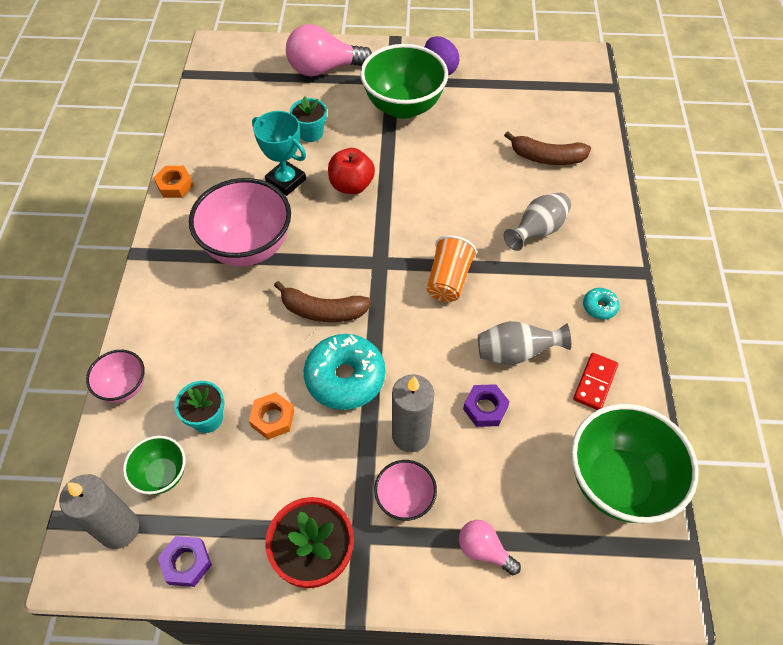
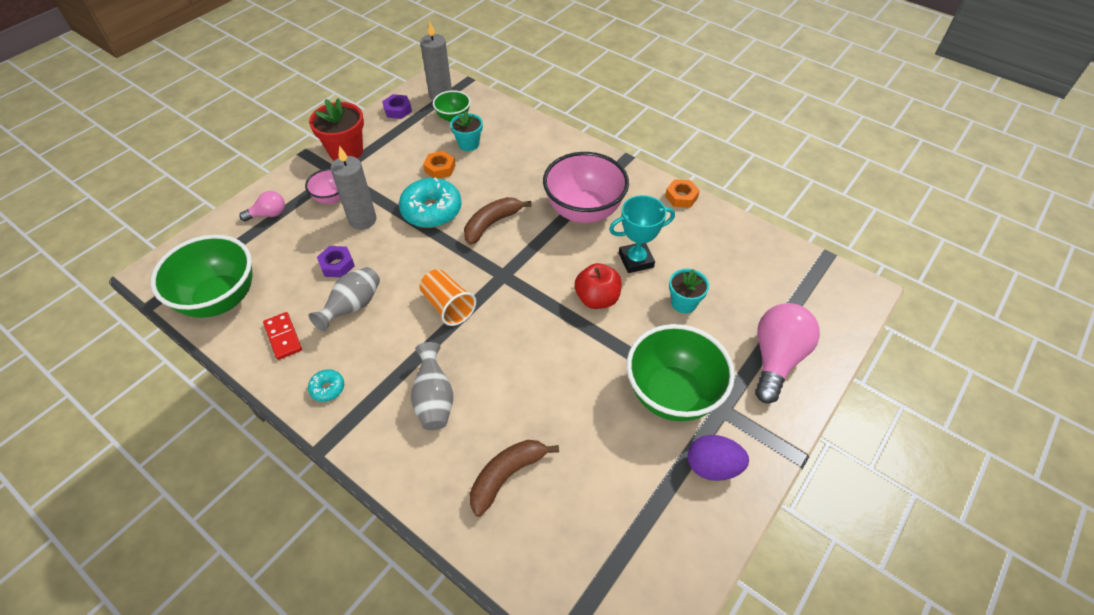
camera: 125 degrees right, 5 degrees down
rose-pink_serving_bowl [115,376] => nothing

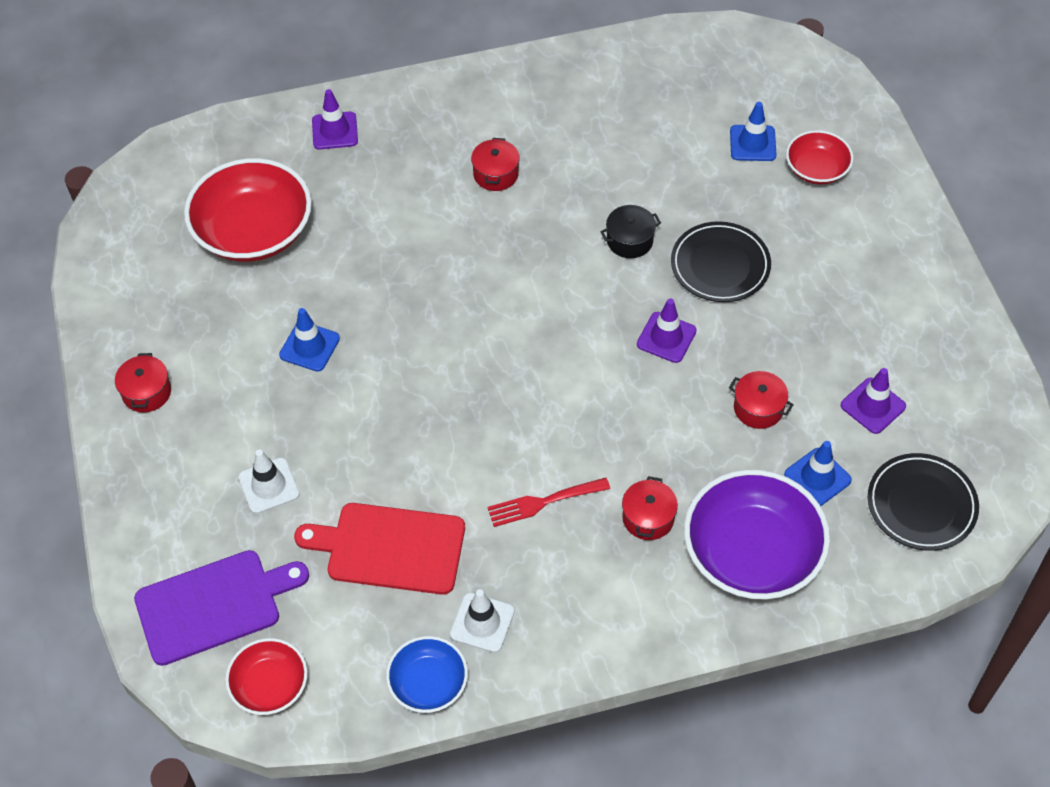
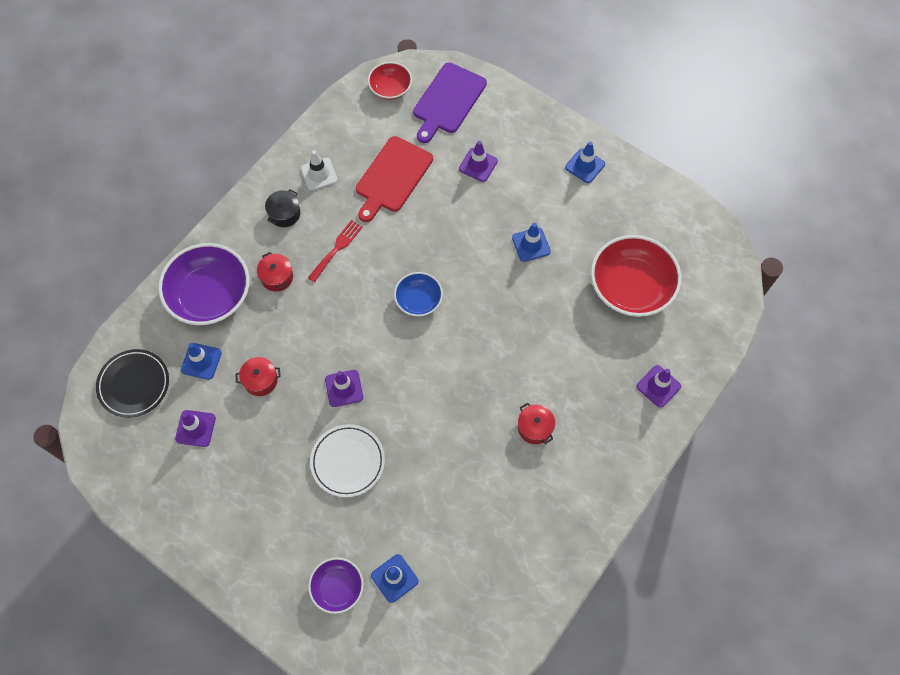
camera: 140 degrees right, 10 degrees up
ebony_cooking_pot [630,231] => ebony_cooking_pot [282,208], move
scarlet_serving_bowl [820,157] => violet_serving_bowl [336,585]
ebony_plate [721,261] => snow-white_plate [347,460]
scarlet_bread_board [379,549] => scarlet_bread_board [394,179], 150 degrees clockwise
blue_serving_bowl [427,674] => blue_serving_bowl [418,294], move
snow-white_road_cone [269,481] => violet_road_cone [478,161]
scarlet_cooking_pot [143,383] => blue_road_cone [585,162]

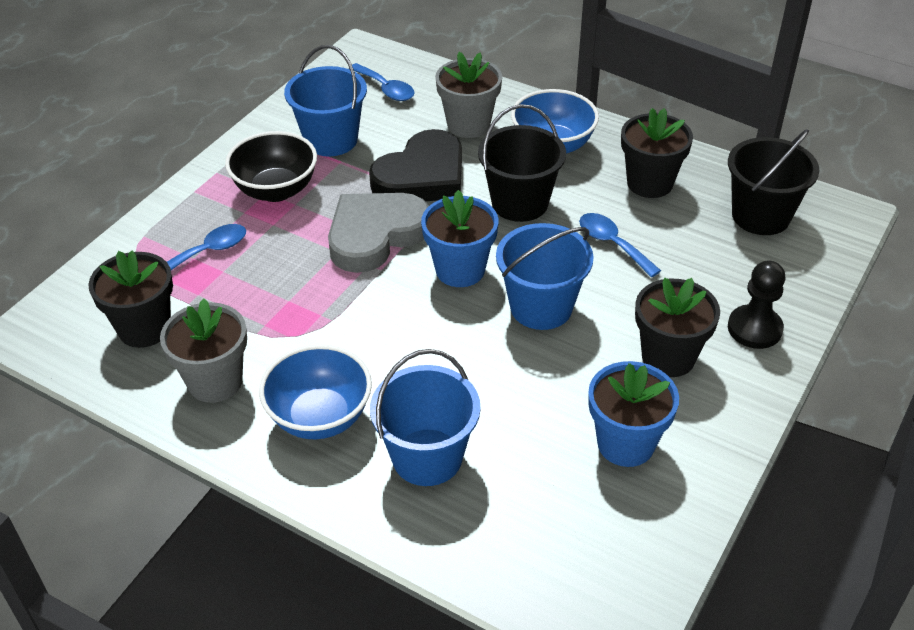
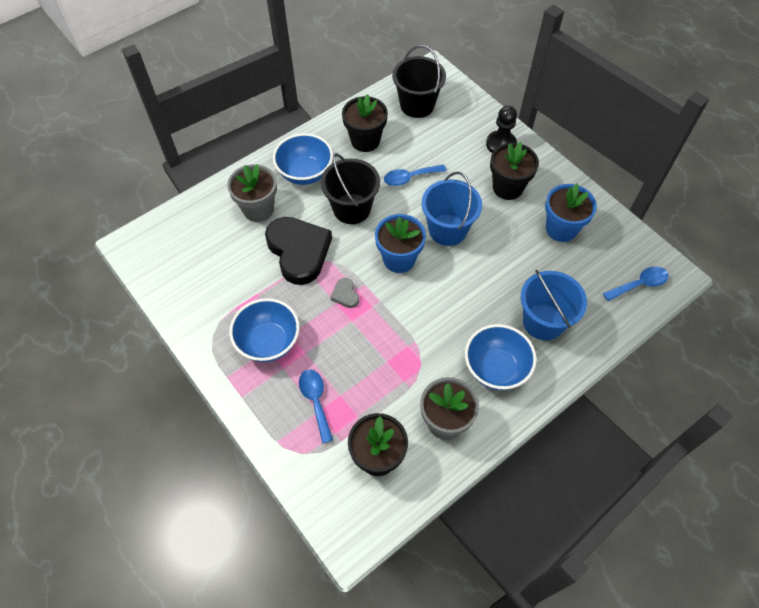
camera: 70 degrees left, 15 degrees up
ebony_serving_bowl [271,166] => blue_serving_bowl [264,330]
ash-grey_love_heart [378,233] => ash-grey_love_heart [344,293], x0.42
blue_tablespoon [381,82] => blue_tablespoon [636,283], move
blue_pail [325,100] => nothing

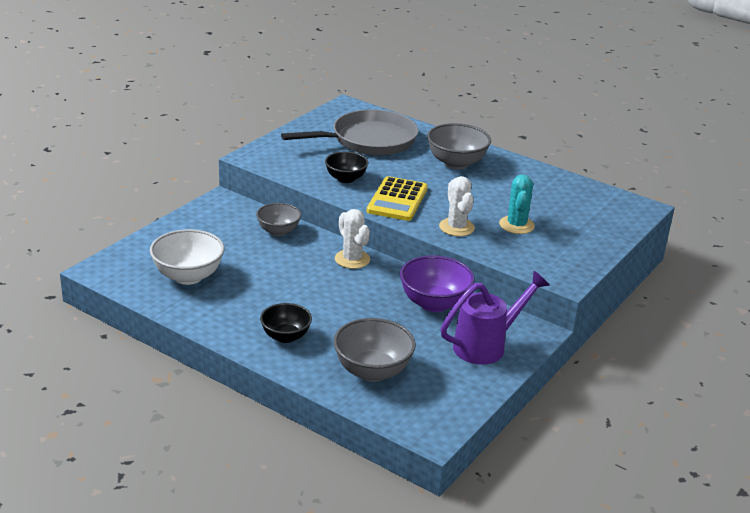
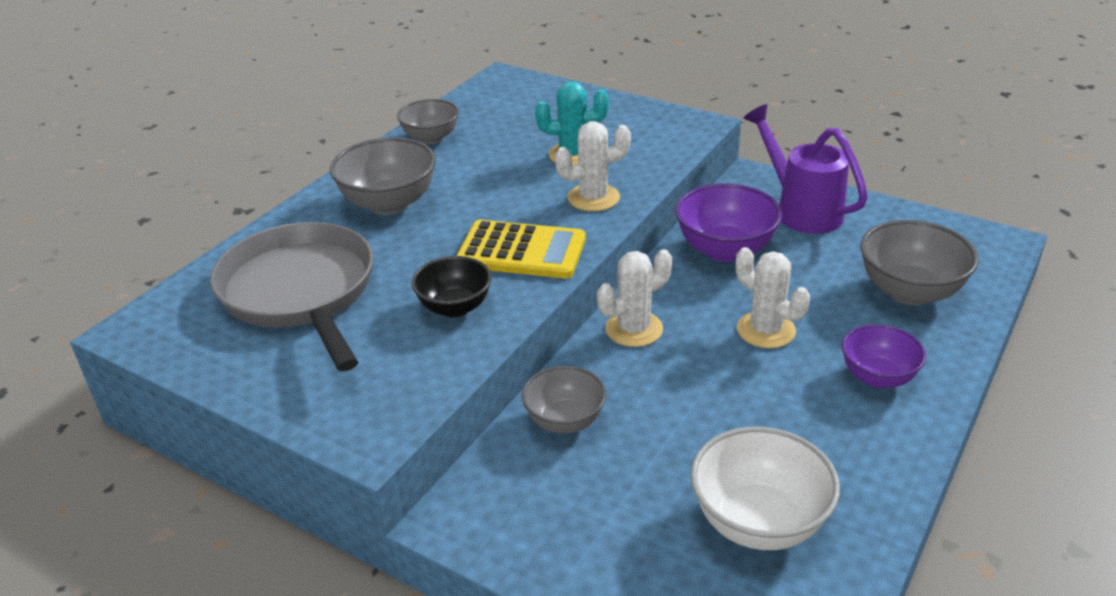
camera: 90 degrees left, 5 degrees up
nothing => ash-grey_serving_bowl [428,121]
nothing => snow-white_prickly_plant [773,297]
ebony_serving_bowl [286,323] => violet_serving_bowl [884,356]

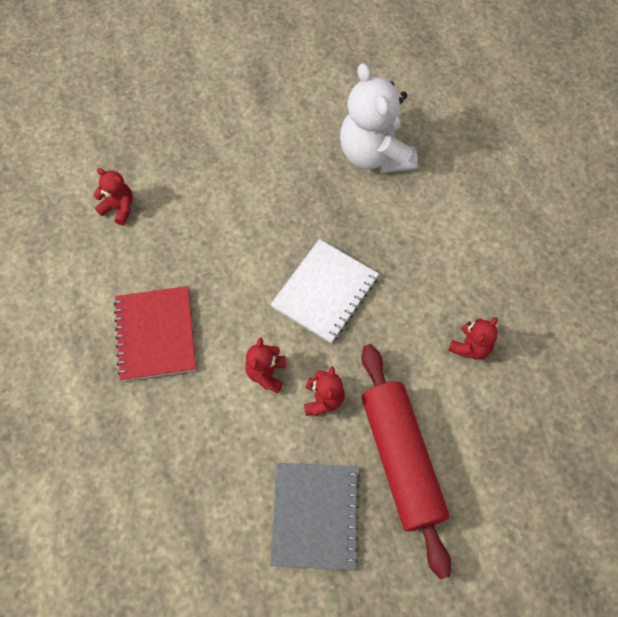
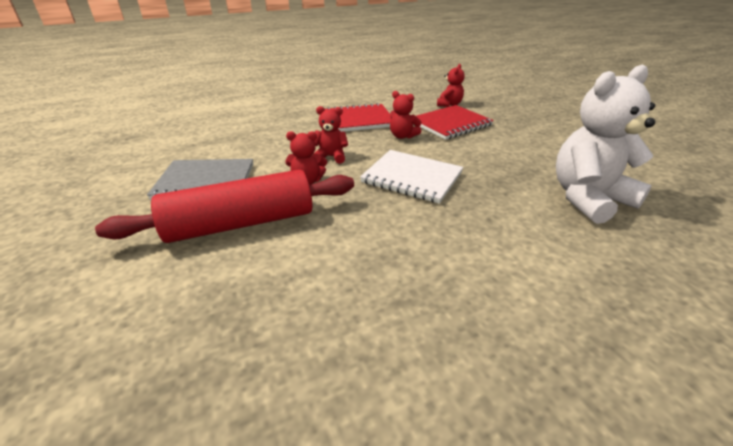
camera: 85 degrees right, 30 degrees down
scarlet_stuffed_bear [473,338] => scarlet_stuffed_bear [406,115], move
nothing => scarlet_exercise_book [455,122]

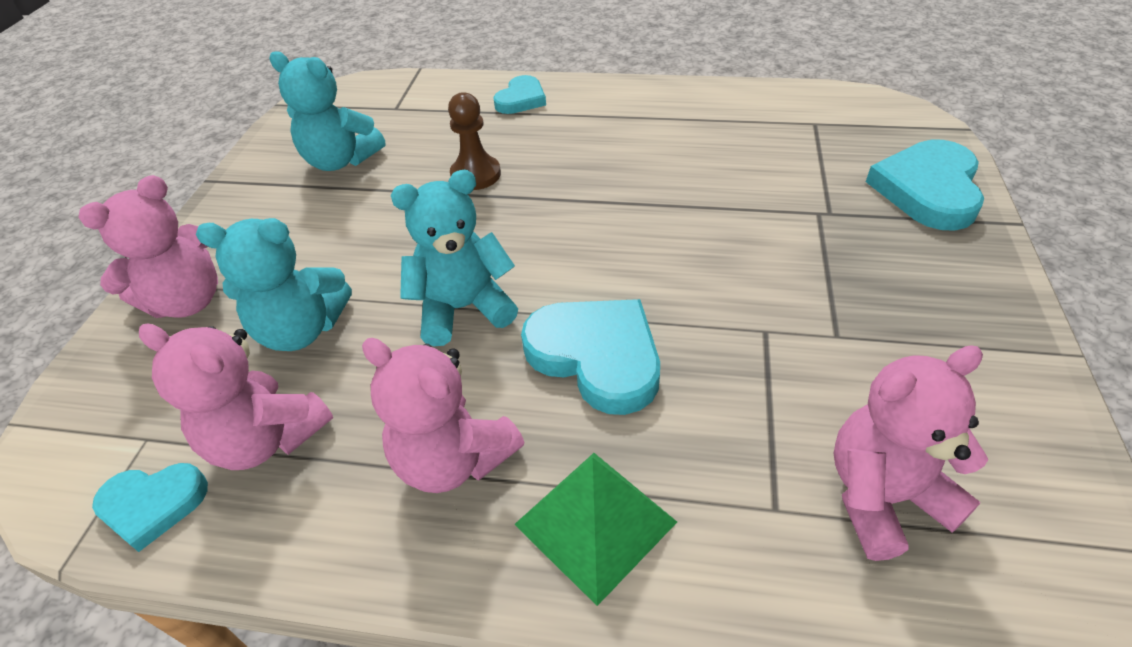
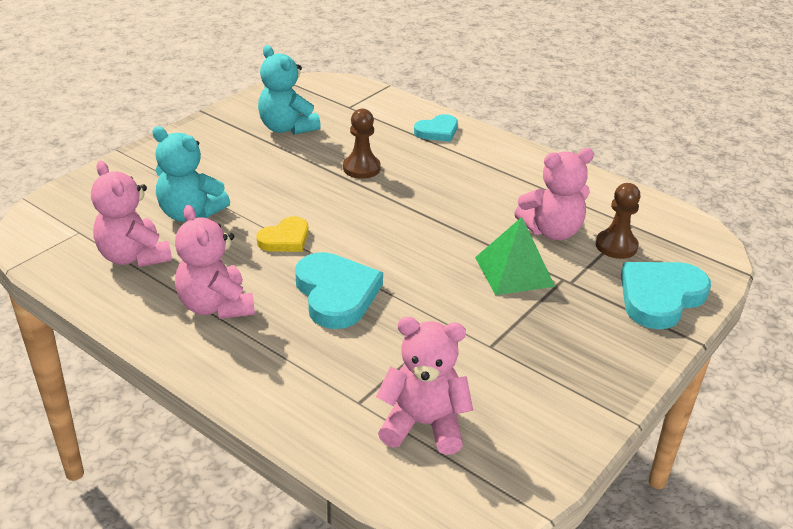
camera: 25 degrees right, 10 degrees down
aqua_stuffed_bear [454,258] => bright_yellow_love_heart [282,234]
green_pyramid [595,529] => green_pyramid [515,256], move
rose-pink_stuffed_bear [148,246] => rose-pink_stuffed_bear [554,194], move
nothing => brown_chess_pawn [618,221]
aqua_love_heart [150,507] => nothing

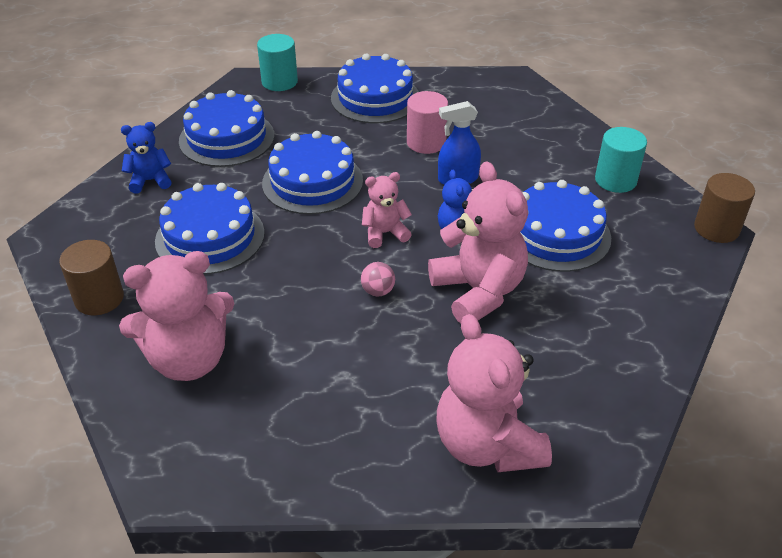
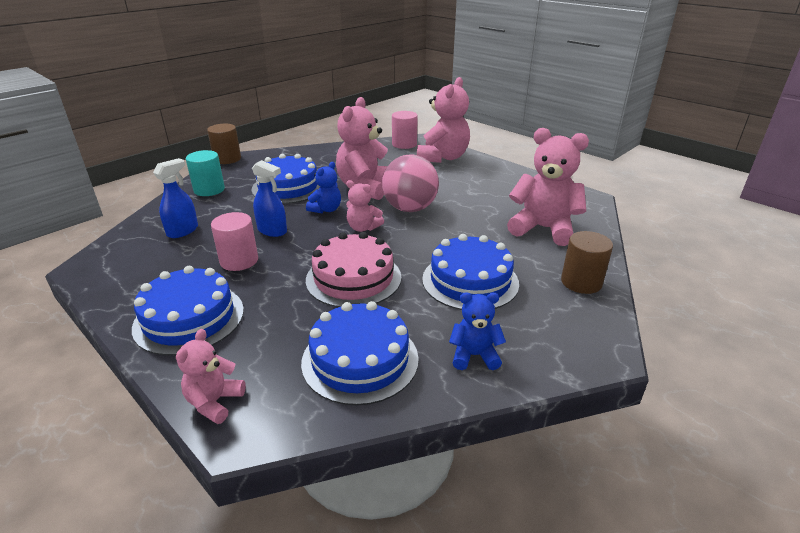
camera: 135 degrees left, 10 degrees down
nothing => blue_sprayer [175,198]
aqua_solid_cylinder [277,62] => rose-pink_stuffed_bear [211,376]
blue_gateau [312,172] => rose-pink_gateau [353,269]
rose-pink_ball [378,279] => rose-pink_ball [410,183], x2.42
nothing => rose-pink_solid_cylinder [405,130]
blue_stuffed_bear [146,157] => blue_stuffed_bear [477,331], 150 degrees clockwise

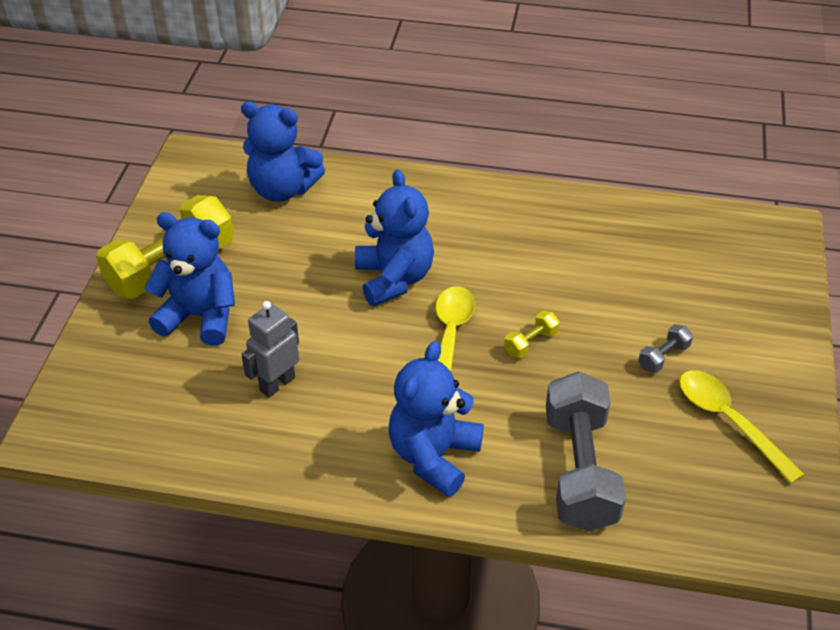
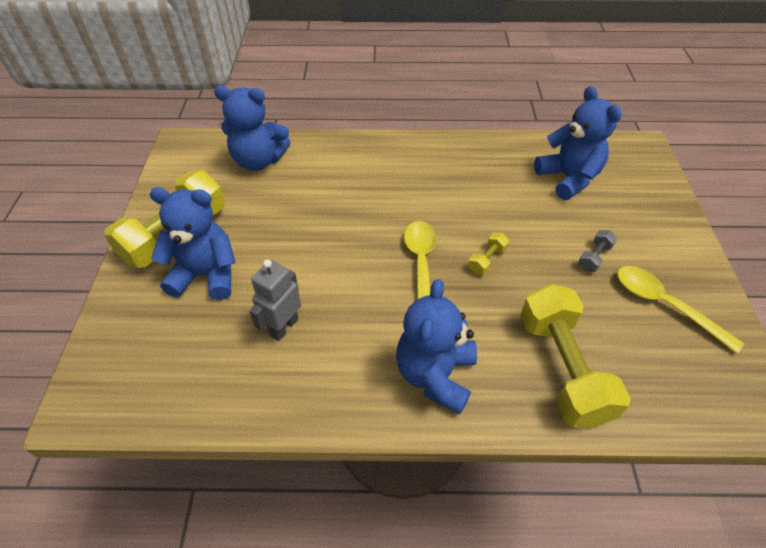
camera: 10 degrees left, 5 degrees up
ash-grey_free_weight [586,451] => bright_yellow_free_weight [575,356]
blue_stuffed_bear [394,237] => blue_stuffed_bear [578,143], move

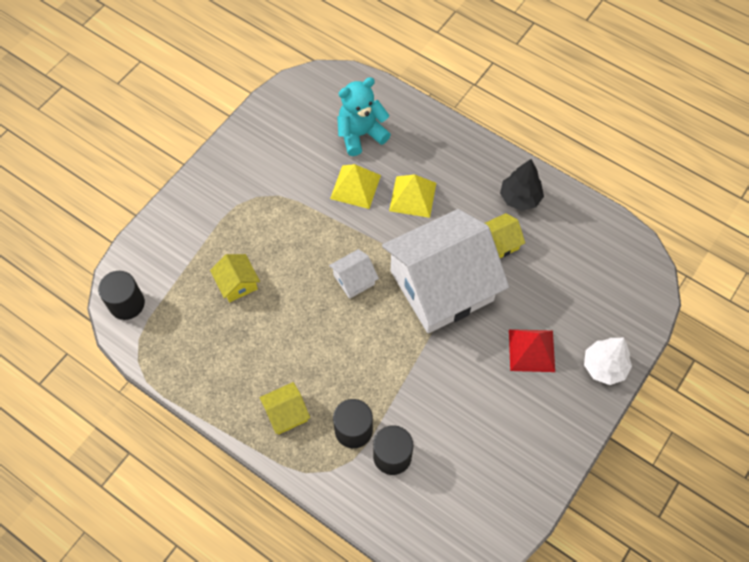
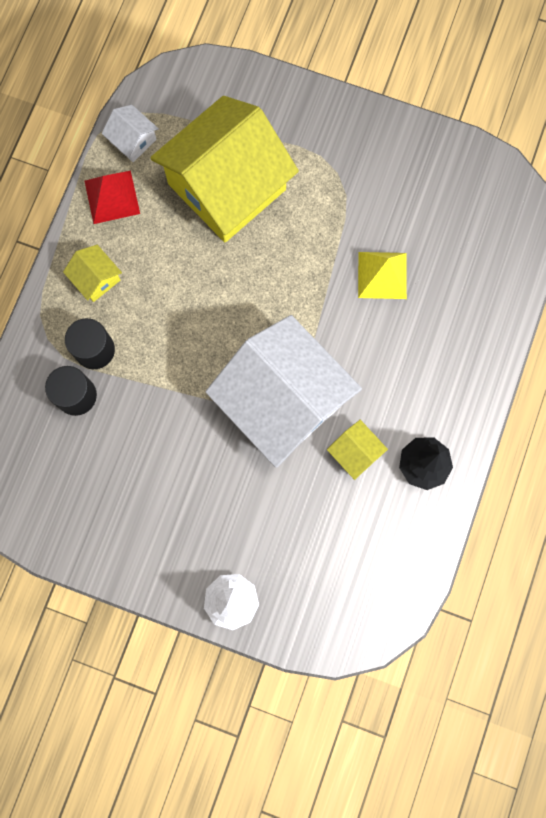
camera: 75 degrees right, 15 degrees up
scarlet_pyramid [532,350] => scarlet_pyramid [112,197], move
snow-white_house [354,274] => snow-white_house [130,133], move
bright_yellow_house [235,278] => bright_yellow_house [224,169], x2.50
ebony_solid_cylinder [121,295] => nothing
aqua_stuffed_bear [364,116] => nothing
bright_yellow_pyramid [412,196] => nothing

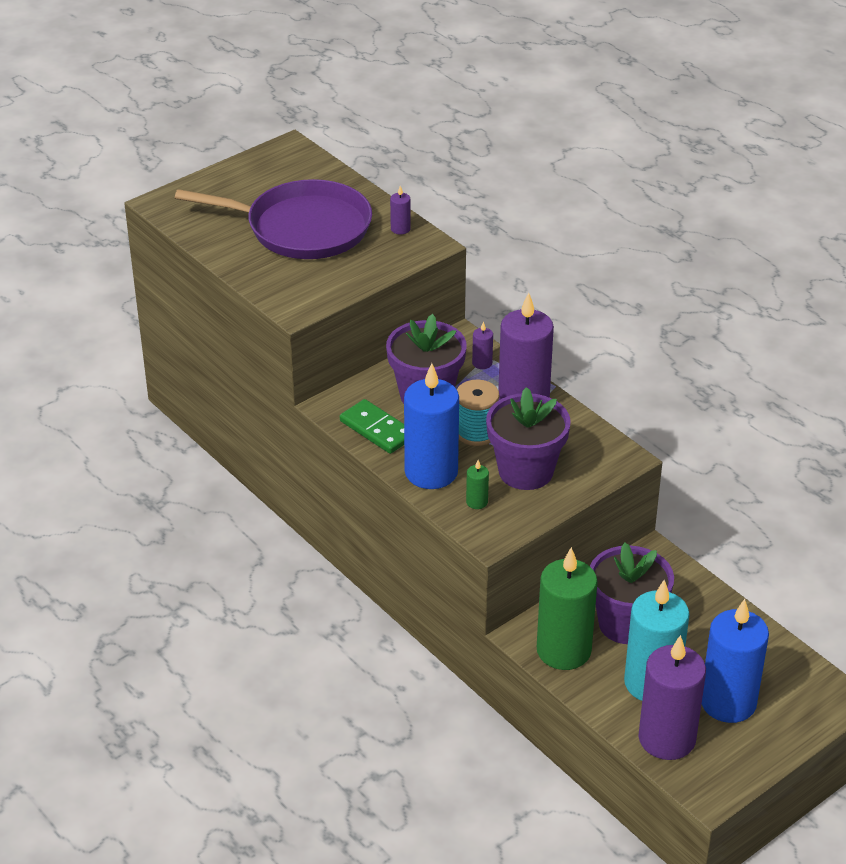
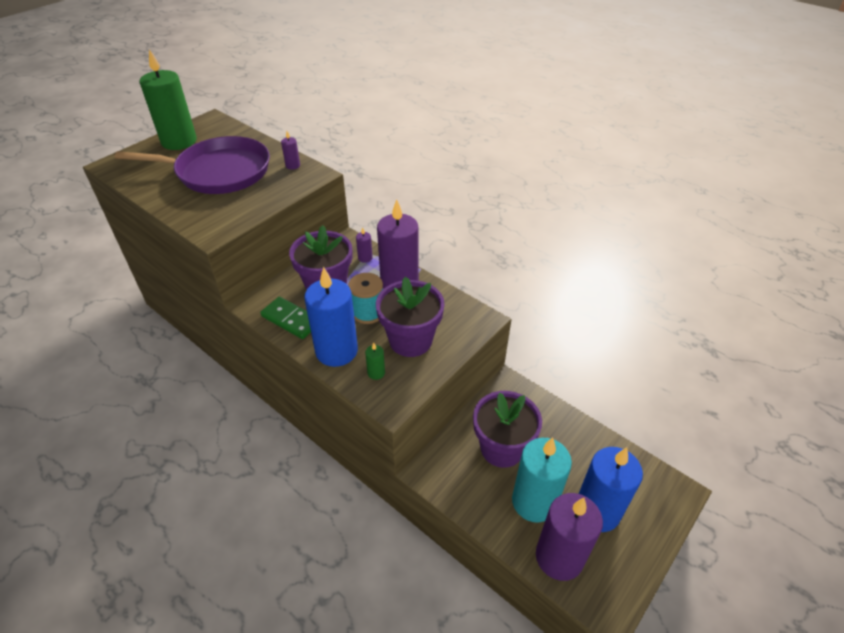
camera: 10 degrees left, 5 degrees up
green_wax_candle [567,608] => green_wax_candle [168,99], move

